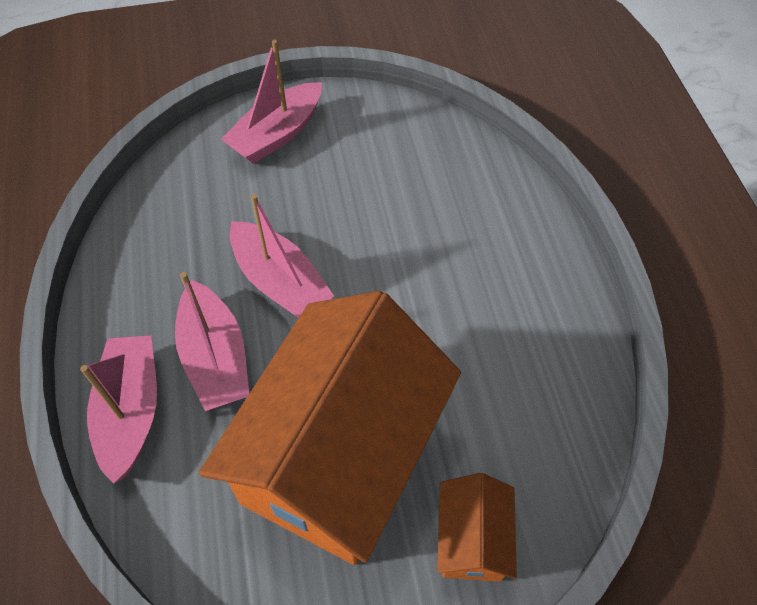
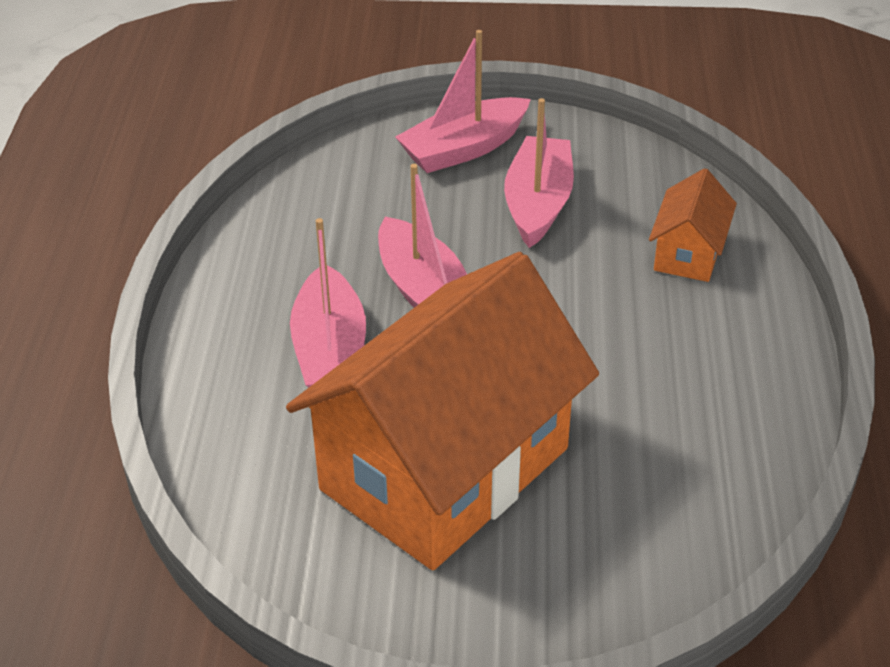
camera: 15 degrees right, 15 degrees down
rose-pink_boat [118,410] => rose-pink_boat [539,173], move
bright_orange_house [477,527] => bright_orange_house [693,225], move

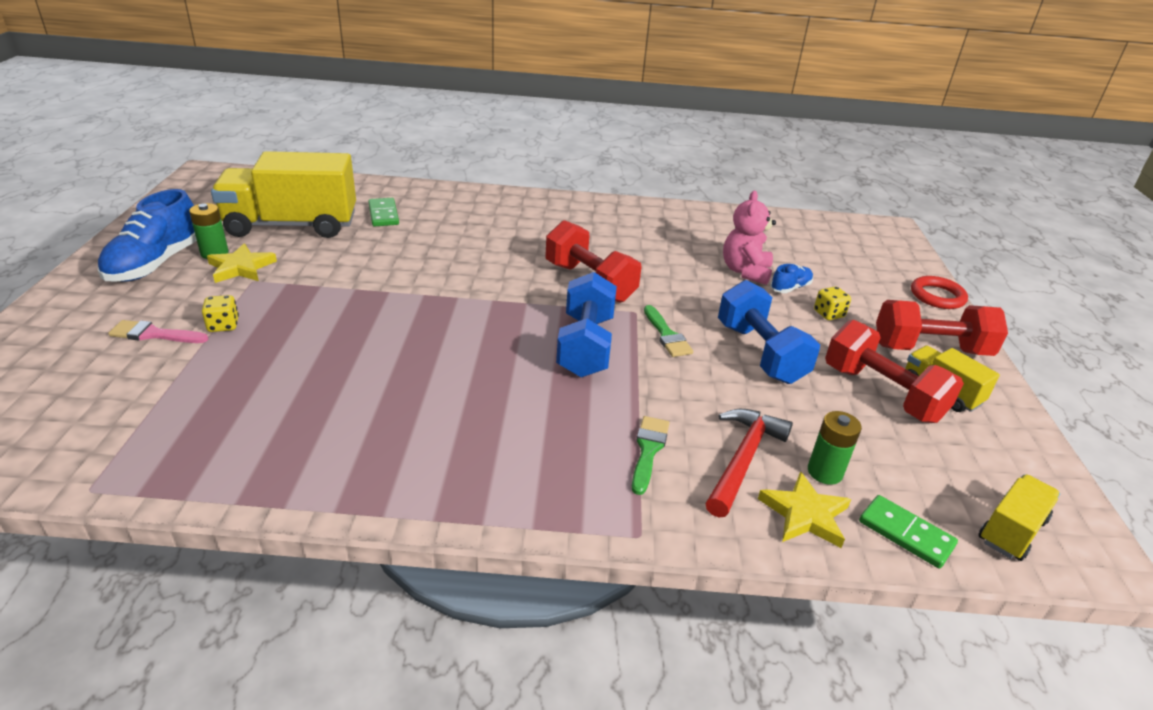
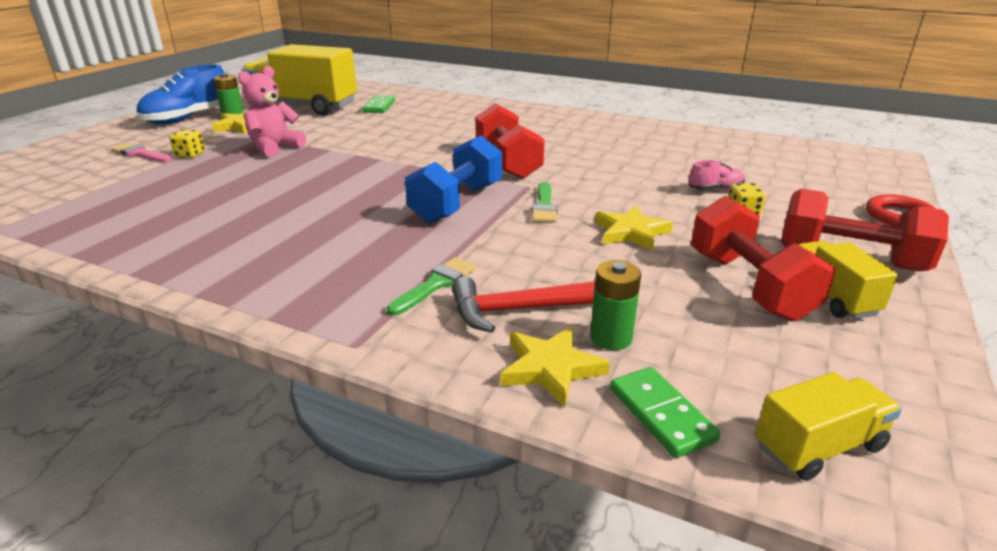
camera: 25 degrees right, 5 degrees down
rose-pink_stuffed_bear [749,238] => rose-pink_stuffed_bear [272,111], move
scarlet_claw_hammer [749,463] => scarlet_claw_hammer [523,305], 150 degrees counterclockwise
blue_free_weight [769,332] => bright_yellow_star_shape [634,228]
blue_shoe [791,278] => rose-pink_shoe [717,175]

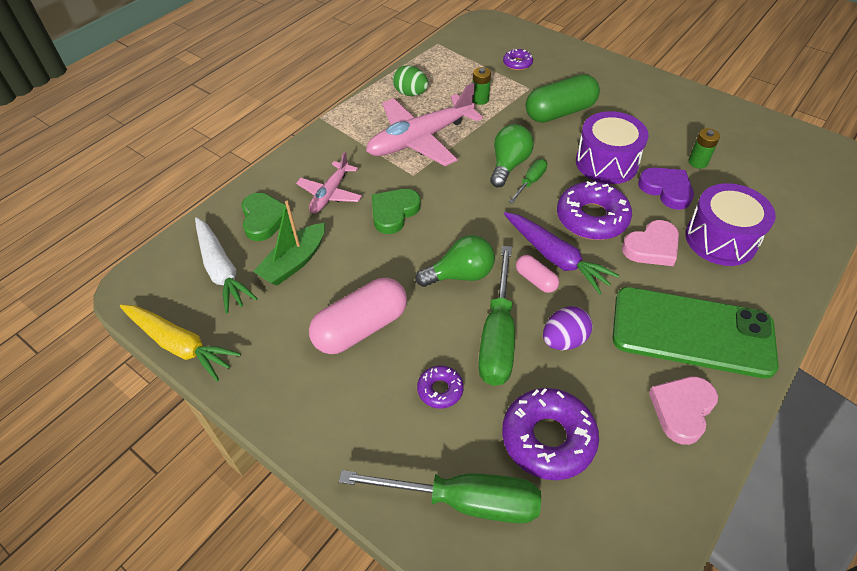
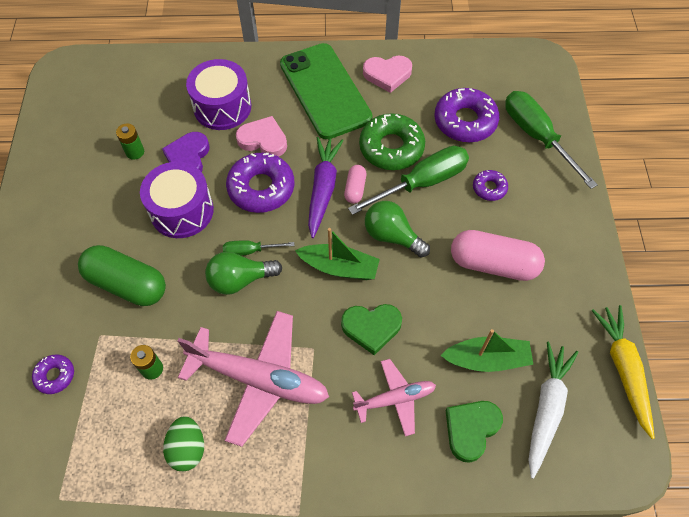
camera: 130 degrees left, 10 degrees up
nothing => green_boat [337,254]
violet_egg [568,328] => green_doughnut [392,141]

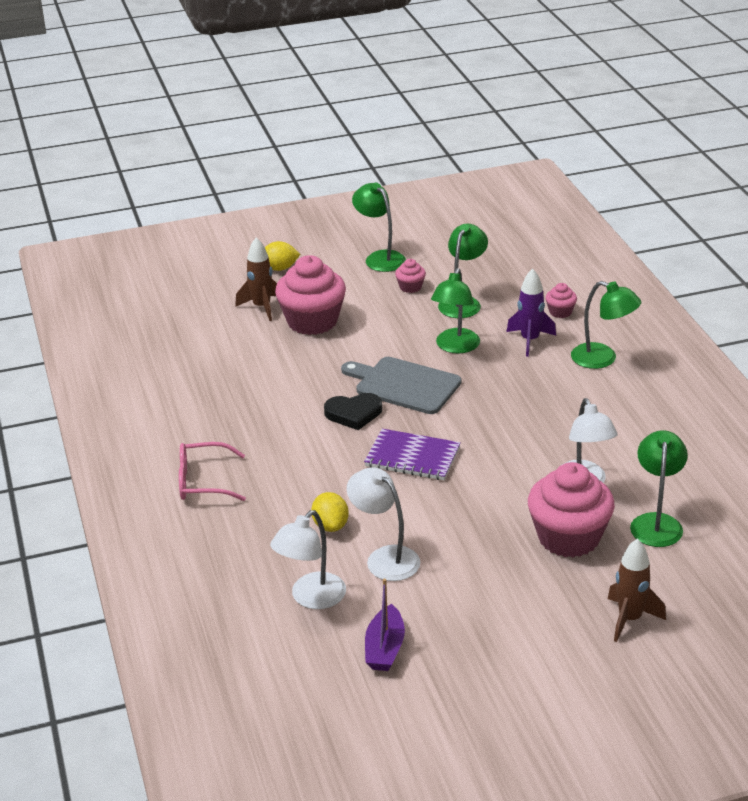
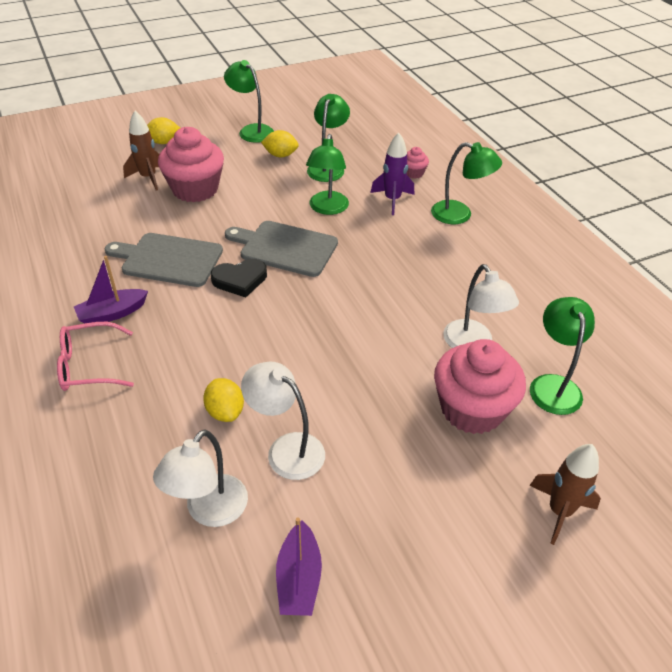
camera: 10 degrees left, 10 degrees up
nothing => violet_boat [111,290]
nothing => ash-grey_bread_board [163,260]
rose-pink_fairy_cake [410,276] => bright_yellow_toy_lemon [280,143]
violet_exercise_book [412,454] => nothing

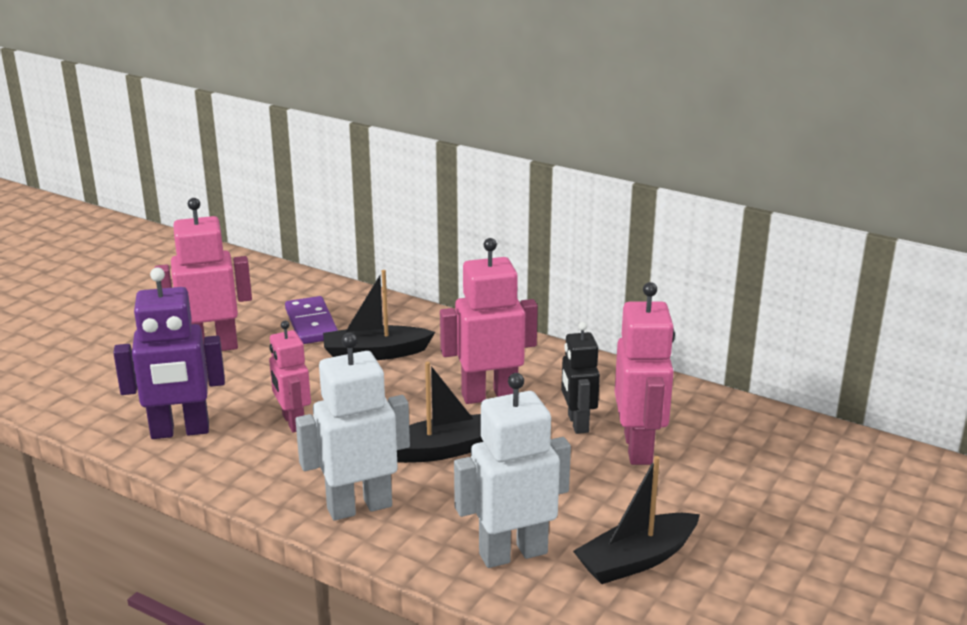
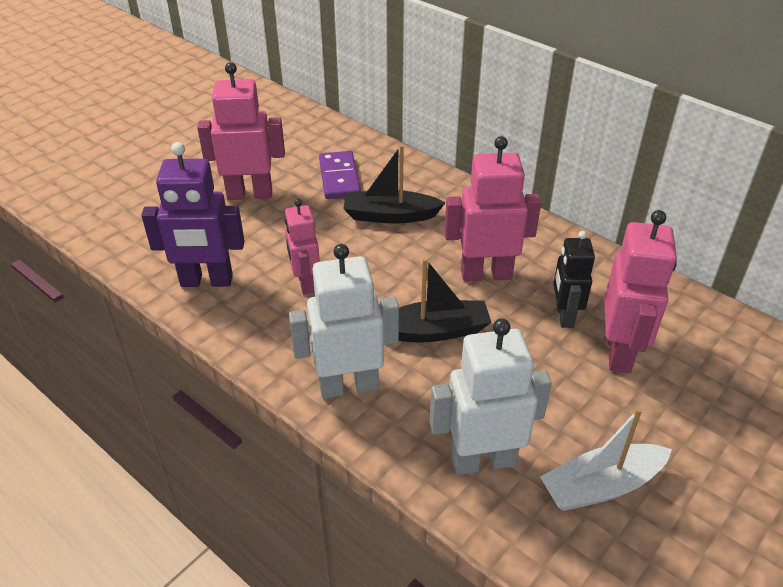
camera: 10 degrees right, 15 degrees up
ebony_boat [636,520] => snow-white_boat [606,459]

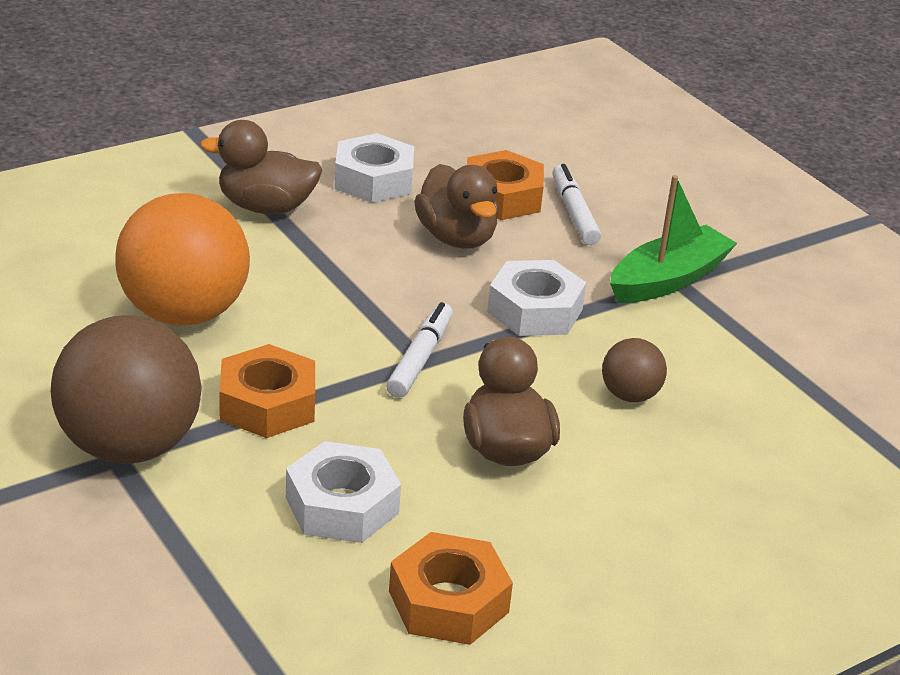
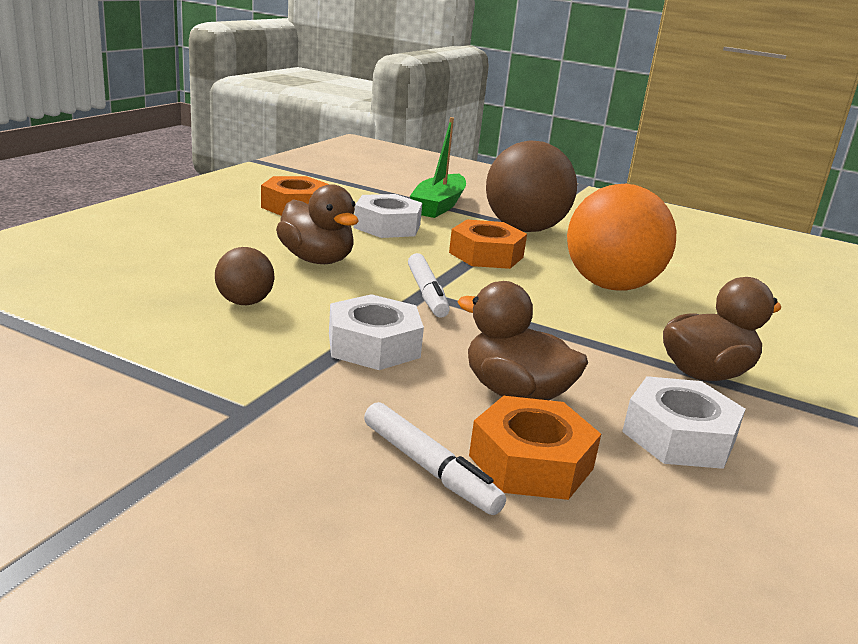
camera: 150 degrees right, 10 degrees down
green_boat [673,239] => green_boat [438,167], move

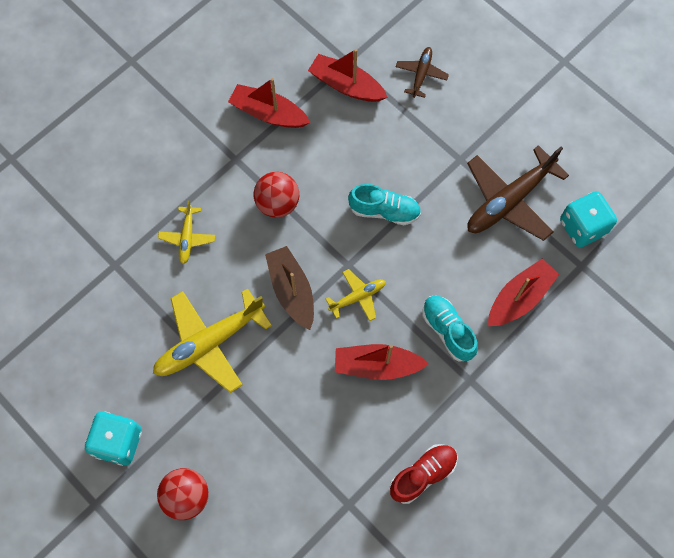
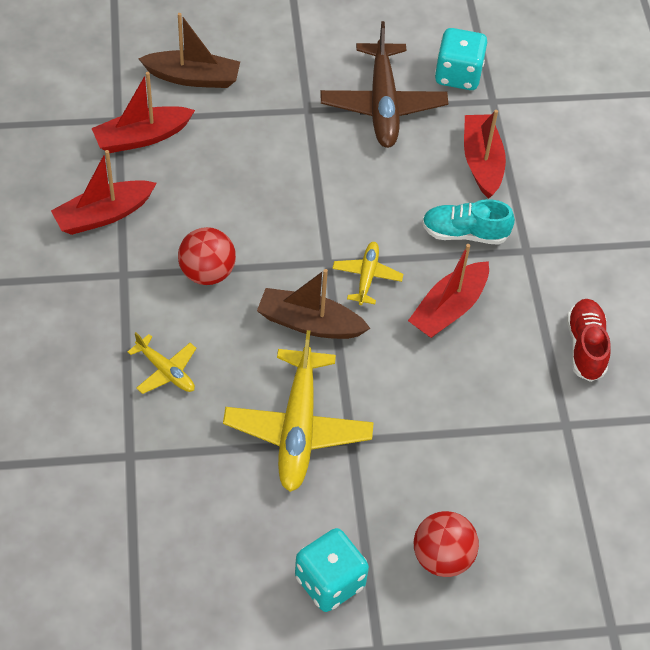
camera: 55 degrees left, 15 degrees down
brown_plane [422,72] => brown_boat [189,50]
aqua_shoe [384,204] => nothing

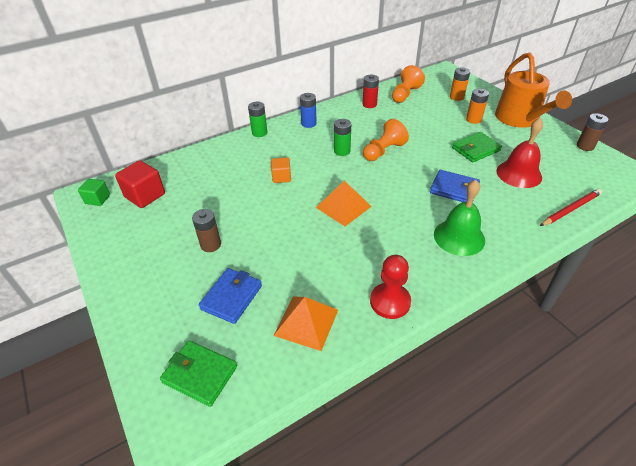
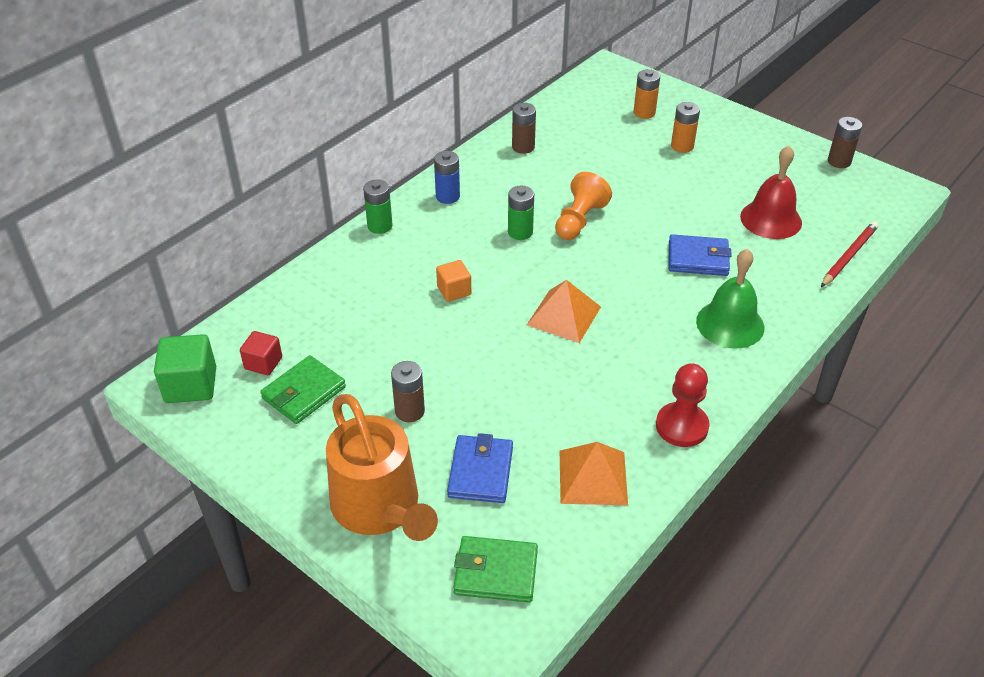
camera: 20 degrees left, 0 degrees up
green_block [94,192] => green_block [185,368], x1.61
scarlet_block [140,184] => scarlet_block [261,353], x0.62
green_wallet [477,147] => green_wallet [303,389], move
bright_orange_watering_pot [533,90] => bright_orange_watering_pot [382,467], move
scarlet_power_cell [371,91] => brown_power_cell [524,128]
bright_orange_chess_pawn [408,84] => nothing

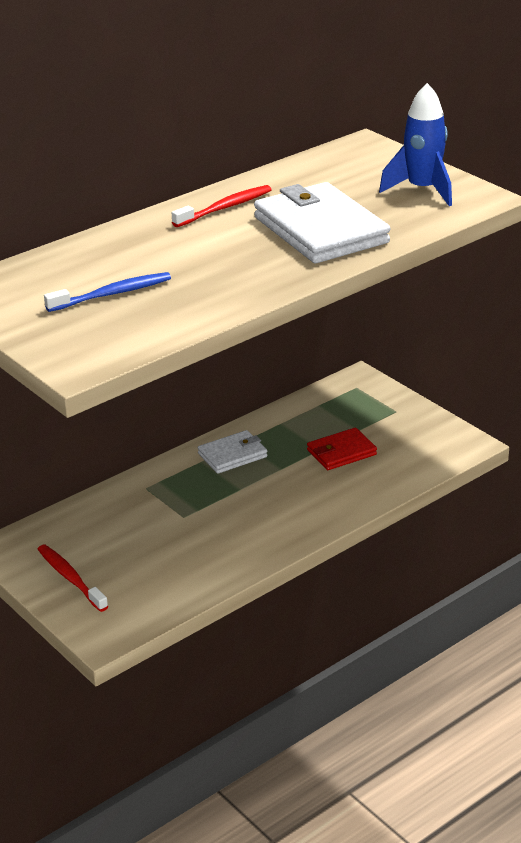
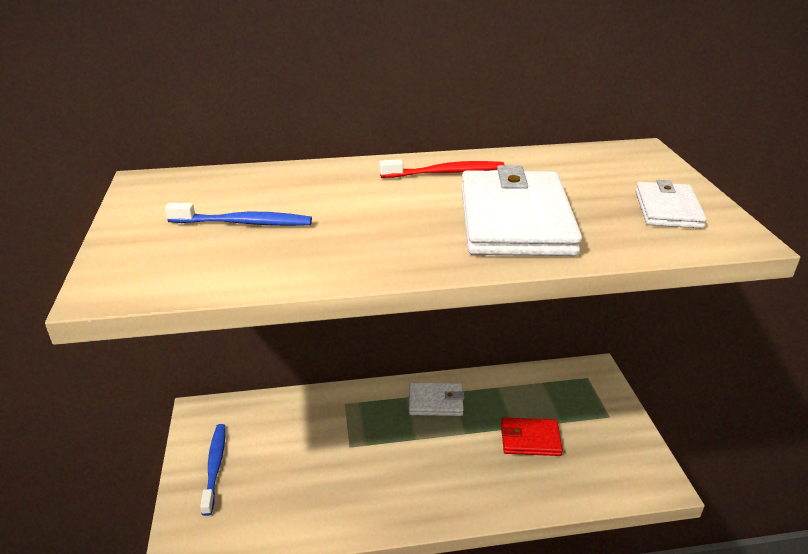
camera: 30 degrees right, 0 degrees up
scarlet_toothbrush [73,578] => blue_toothbrush [212,470]
blue_toy_rocket [415,144] => snow-white_wallet [671,204]

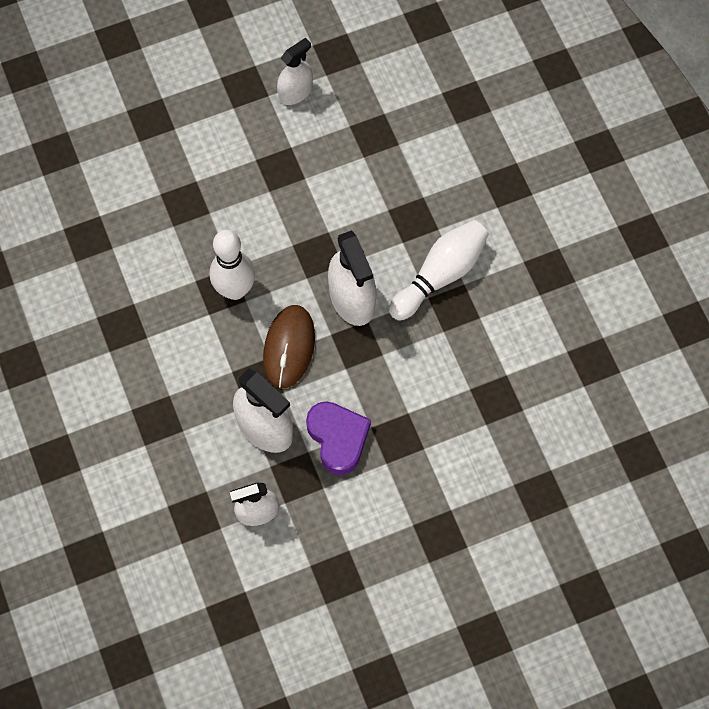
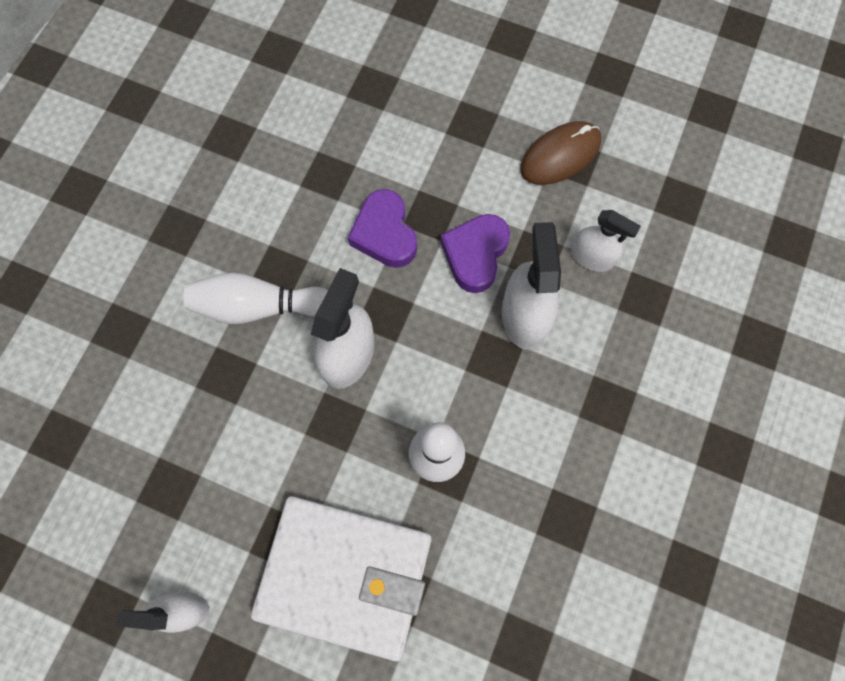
camera: 135 degrees left, 5 degrees up
nothing => snow-white_wallet [341,578]
nothing => violet_love_heart [382,228]
brown_computer_mouse [289,346] => brown_computer_mouse [560,153], move

